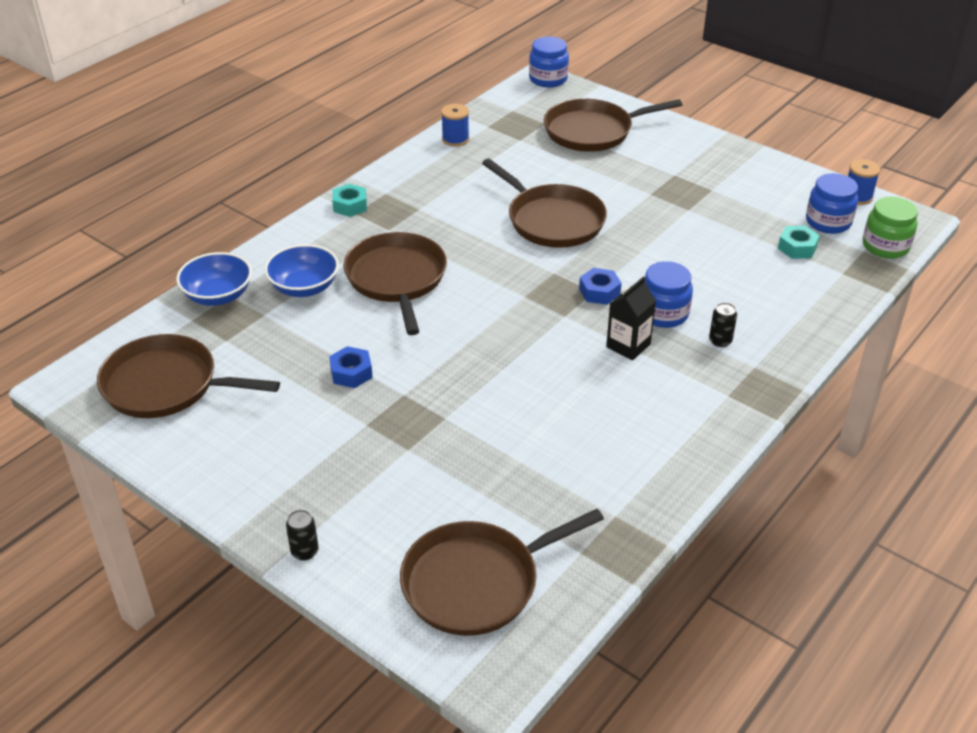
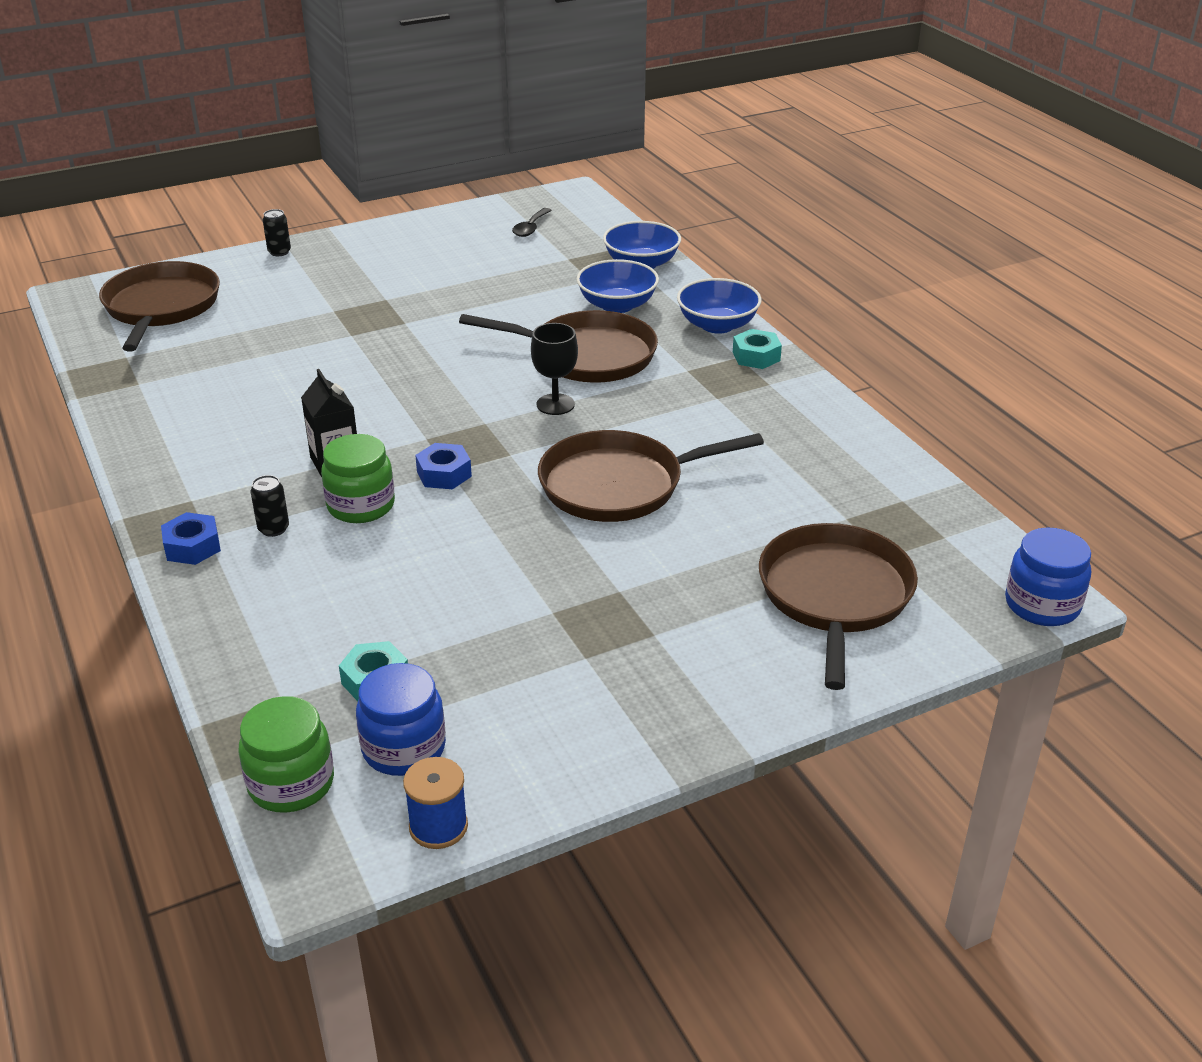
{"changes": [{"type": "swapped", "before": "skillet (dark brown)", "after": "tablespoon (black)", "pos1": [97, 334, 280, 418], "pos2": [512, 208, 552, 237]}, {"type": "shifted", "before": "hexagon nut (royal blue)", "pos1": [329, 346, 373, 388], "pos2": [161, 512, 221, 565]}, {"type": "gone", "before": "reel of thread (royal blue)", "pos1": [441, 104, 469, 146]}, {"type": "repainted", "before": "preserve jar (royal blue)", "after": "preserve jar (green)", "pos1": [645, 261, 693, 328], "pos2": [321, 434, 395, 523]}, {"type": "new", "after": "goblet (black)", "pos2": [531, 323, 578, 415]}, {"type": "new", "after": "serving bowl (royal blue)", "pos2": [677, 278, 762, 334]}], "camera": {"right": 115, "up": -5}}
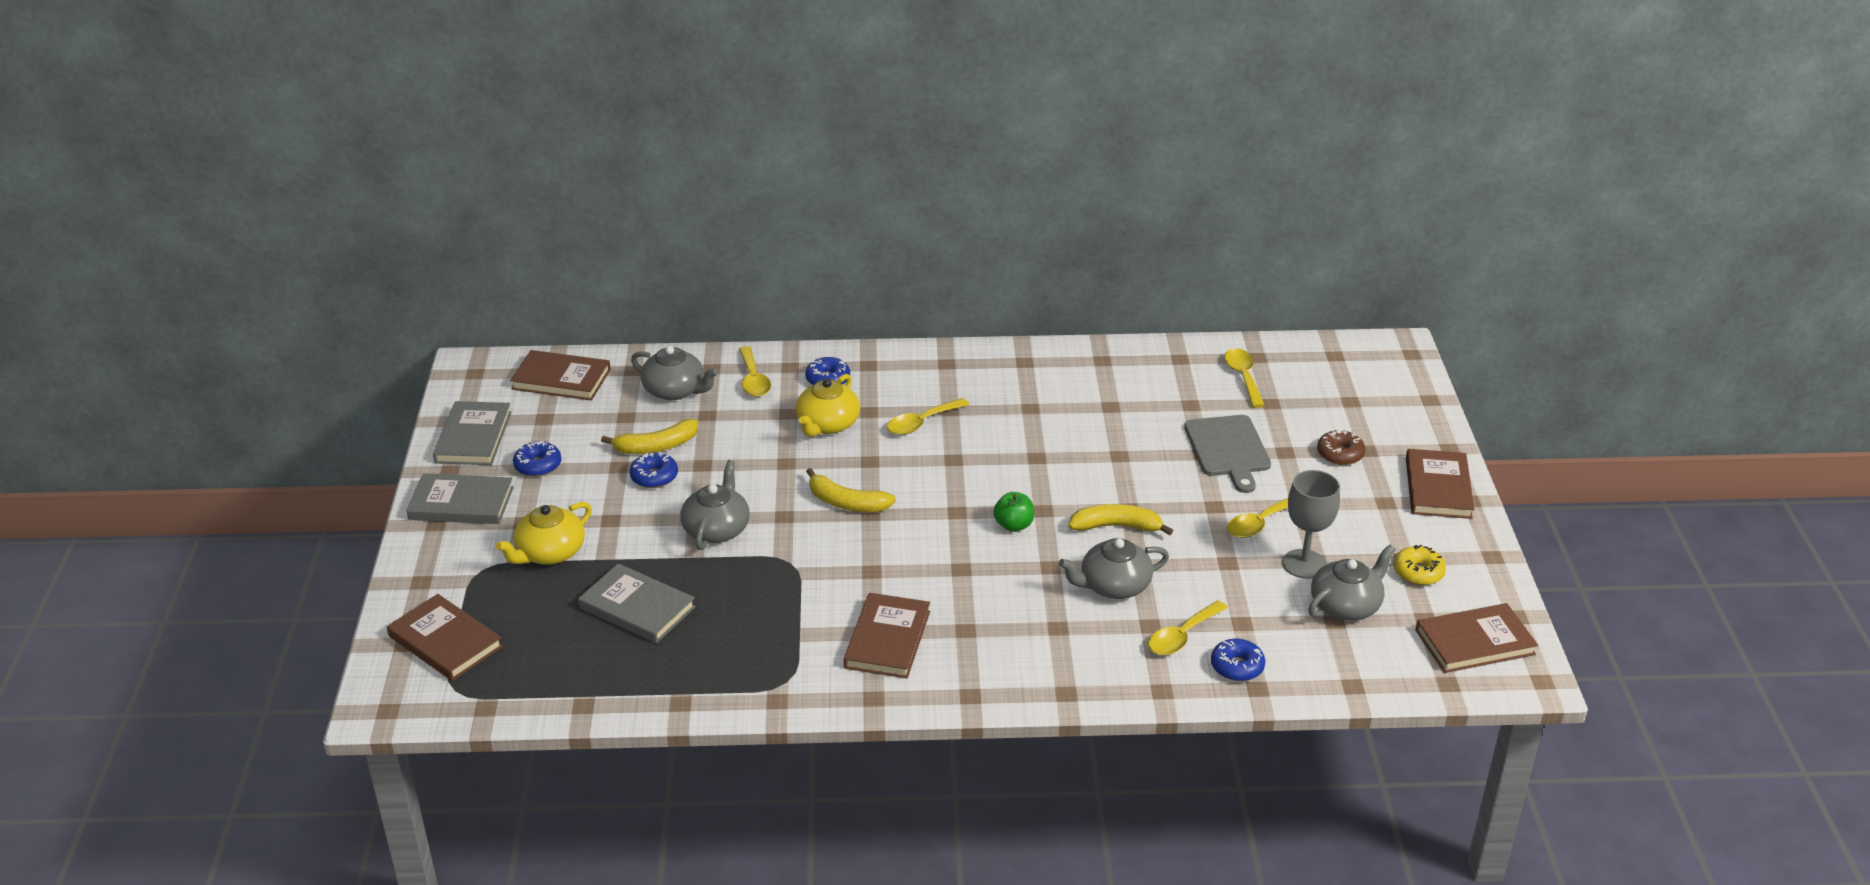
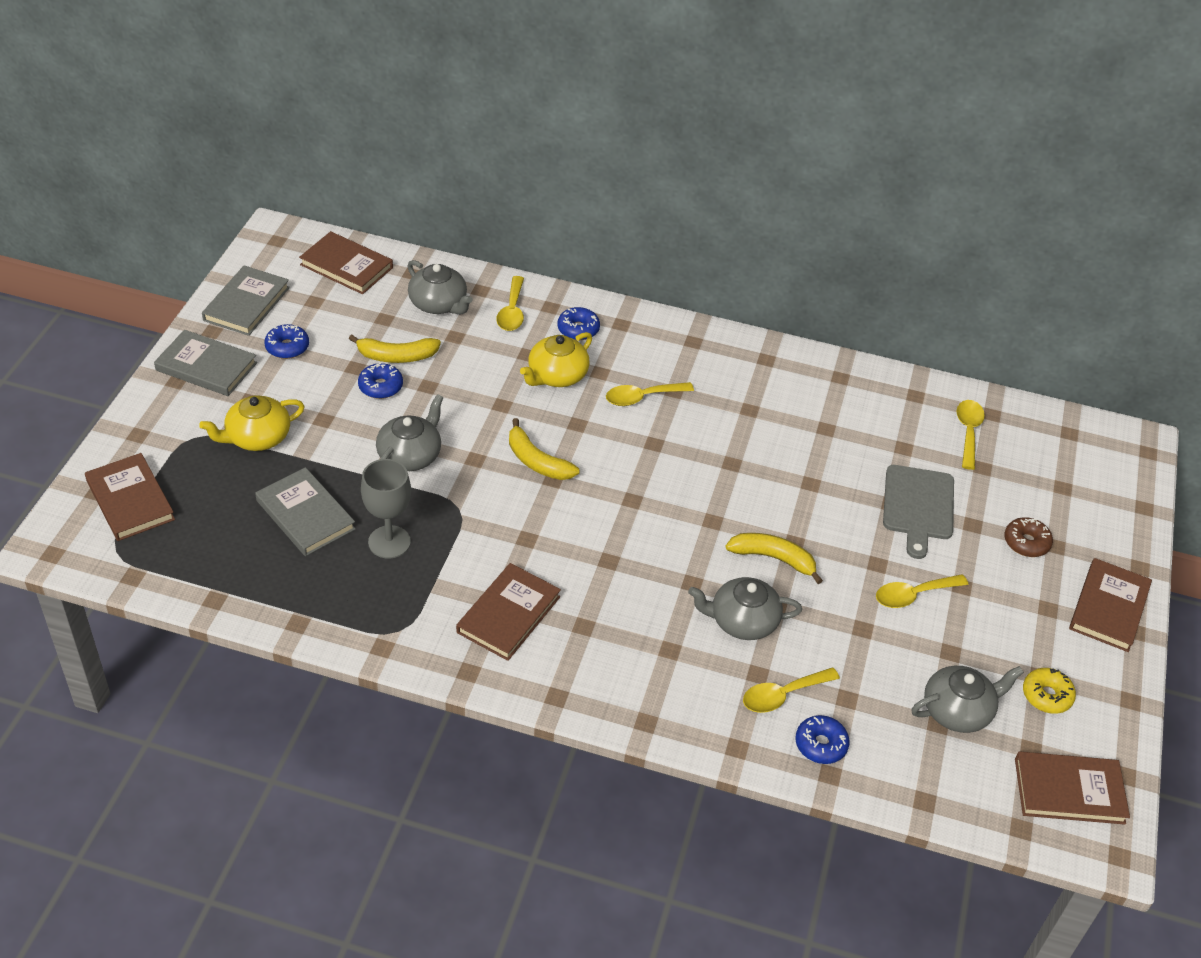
{"changes": [{"type": "gone", "before": "apple (green)", "pos1": [993, 492, 1034, 532]}, {"type": "shifted", "before": "goblet (grey)", "pos1": [1283, 470, 1340, 579], "pos2": [361, 459, 411, 559]}], "camera": {"right": 15, "up": 10}}
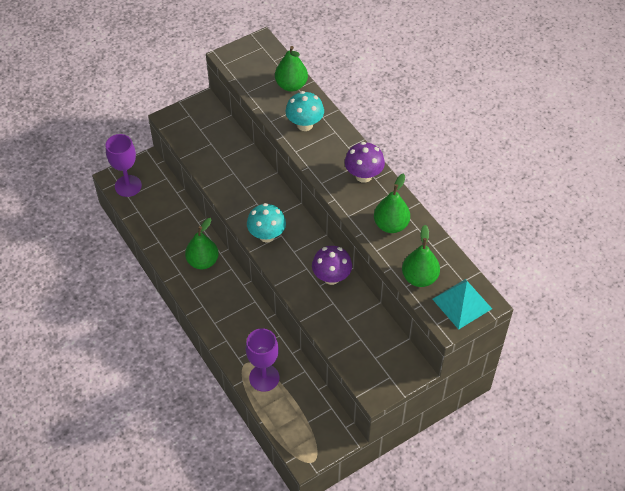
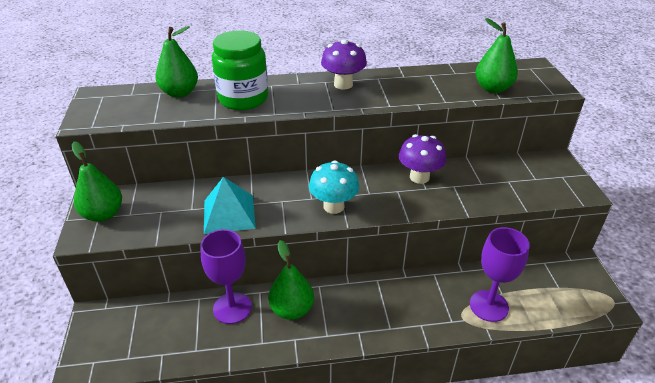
{"changes": [{"type": "shifted", "before": "goblet (royal purple)", "pos1": [106, 134, 142, 197], "pos2": [200, 229, 252, 324]}, {"type": "swapped", "before": "mushroom (turquoise)", "after": "preserve jar (green)", "pos1": [286, 91, 324, 131], "pos2": [212, 30, 268, 110]}, {"type": "shifted", "before": "pear fruit (green)", "pos1": [374, 174, 410, 233], "pos2": [72, 141, 122, 222]}, {"type": "shifted", "before": "solid pyramid (turquoise)", "pos1": [432, 279, 492, 330], "pos2": [204, 177, 256, 234]}], "camera": {"right": -65, "up": -15}}
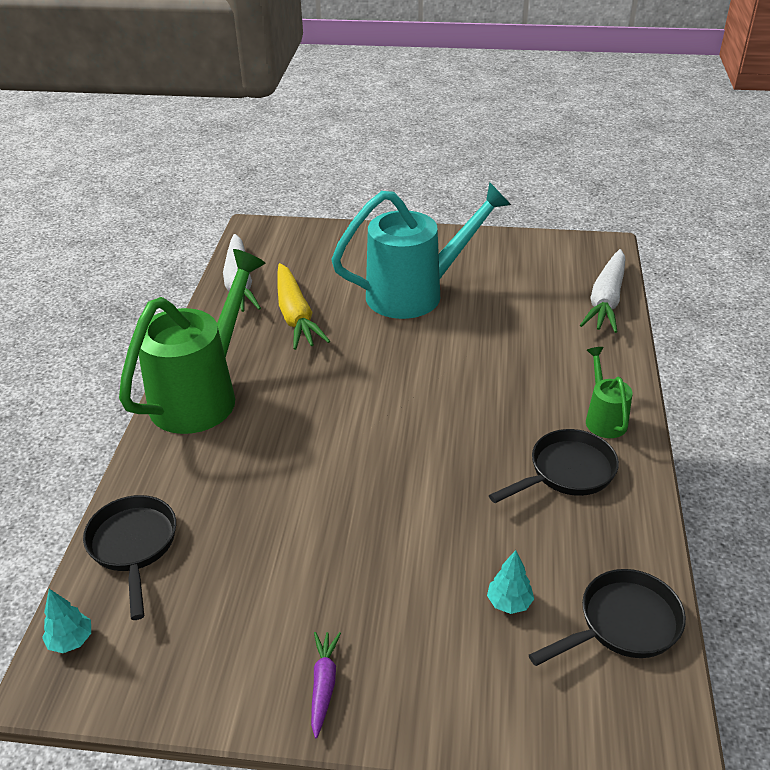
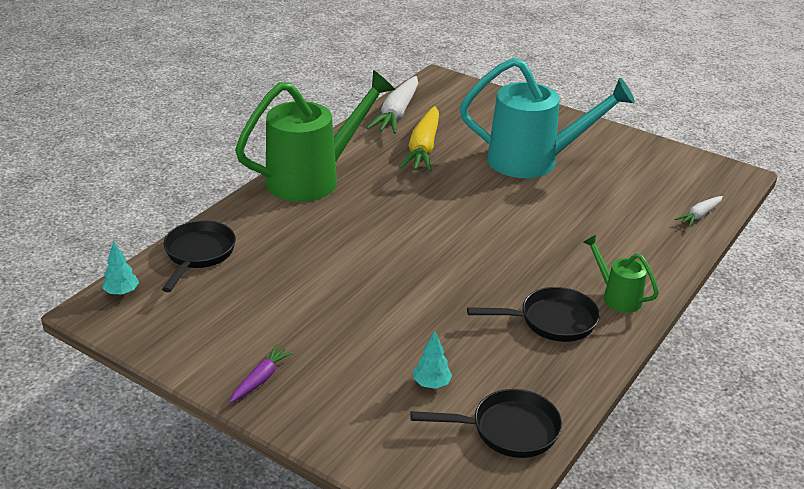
{"changes": [{"type": "scaled", "before": "toy carrot (white)", "pos1": [580, 249, 626, 333], "pos2": [675, 196, 723, 227], "scale": 0.52}, {"type": "rotated", "before": "watering can (green)", "pos1": [586, 347, 632, 438], "pos2": [583, 235, 659, 313], "turn": -60}], "camera": {"right": 25, "up": -5}}
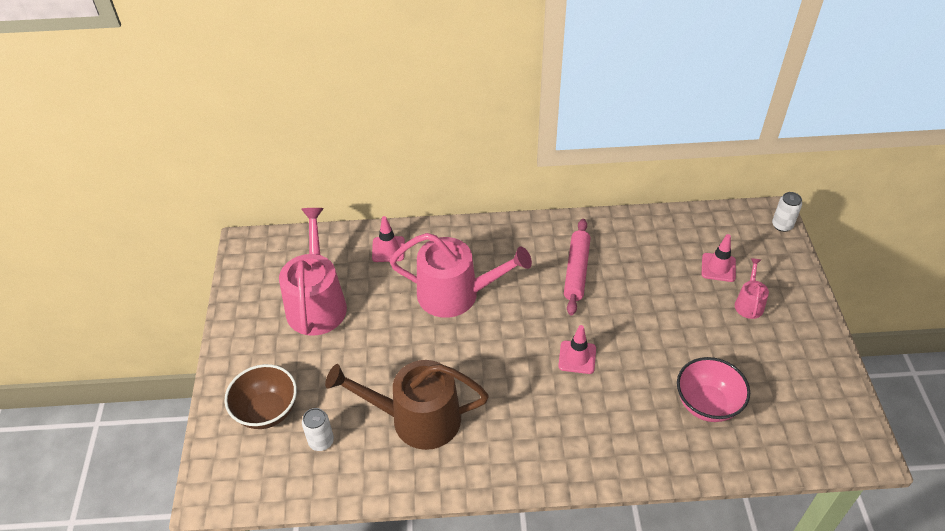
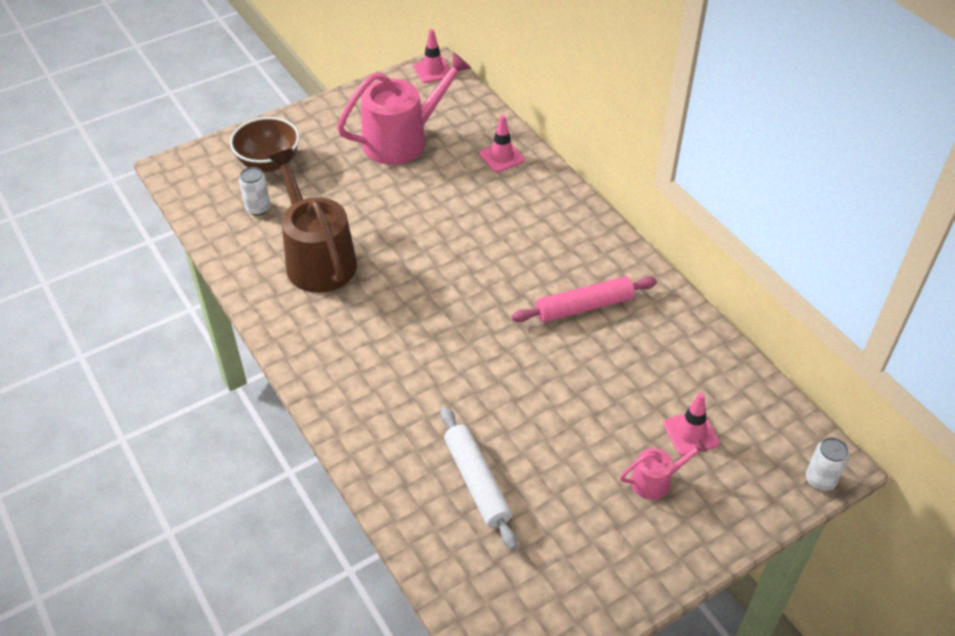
{"changes": [{"type": "gone", "before": "watering can (rosy)", "pos1": [389, 233, 532, 318]}, {"type": "shifted", "before": "safety cone (rosy)", "pos1": [558, 325, 596, 374], "pos2": [414, 29, 450, 83]}, {"type": "swapped", "before": "serving bowl (rosy)", "after": "pastry roller (white)", "pos1": [677, 357, 750, 422], "pos2": [441, 407, 517, 550]}], "camera": {"right": 60, "up": 0}}
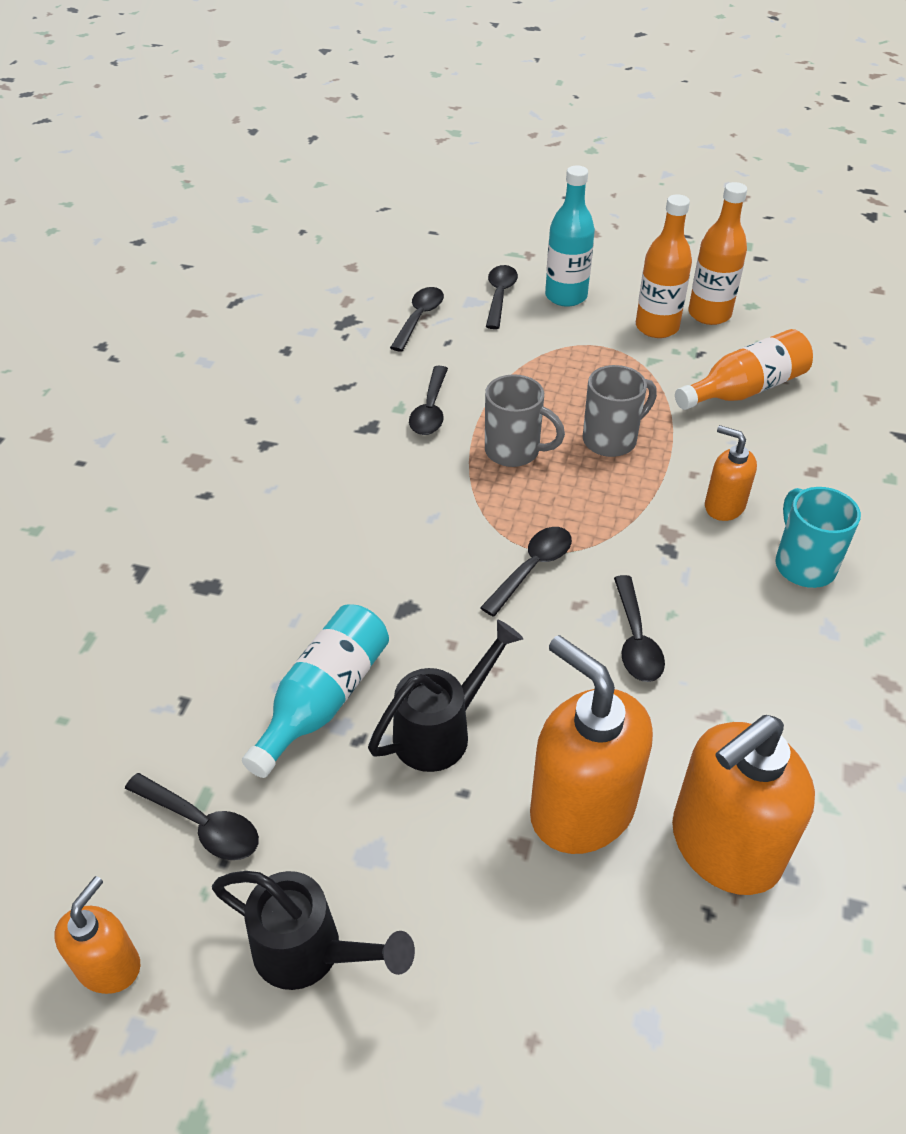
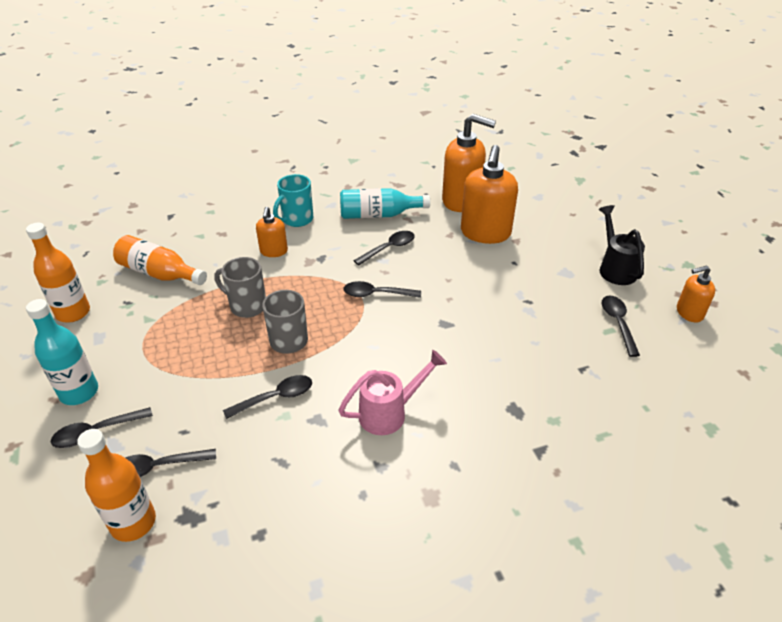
{"changes": [{"type": "shifted", "before": "drink bottle (turquoise)", "pos1": [242, 604, 389, 778], "pos2": [340, 188, 430, 219]}, {"type": "gone", "before": "watering can (black)", "pos1": [368, 620, 523, 772]}, {"type": "shifted", "before": "drink bottle (orange)", "pos1": [636, 194, 692, 338], "pos2": [77, 429, 156, 542]}, {"type": "new", "after": "watering can (rosy)", "pos2": [338, 350, 447, 435]}], "camera": {"right": -125, "up": -5}}
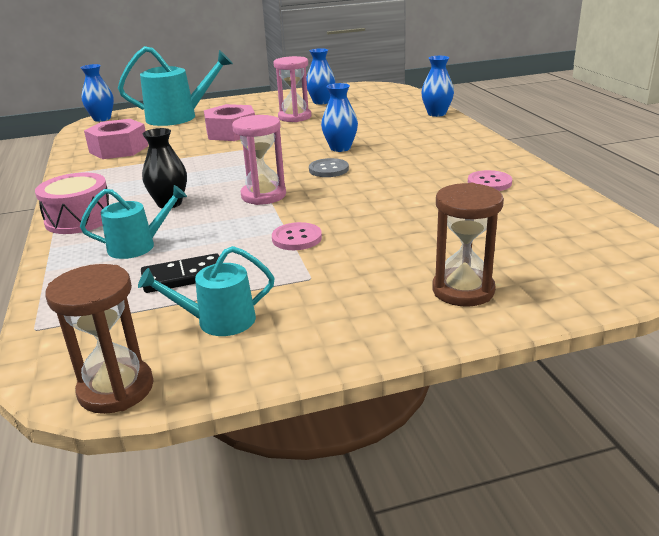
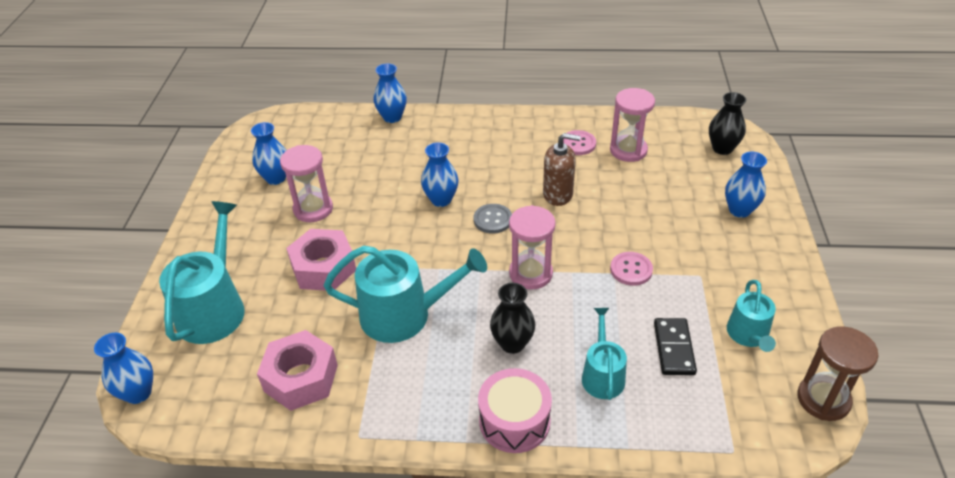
{"changes": [{"type": "swapped", "before": "sand timer (dark brown)", "after": "tall vase (royal blue)", "pos1": [432, 183, 504, 307], "pos2": [725, 152, 767, 218]}, {"type": "new", "after": "watering can (turquoise)", "pos2": [324, 246, 487, 343]}, {"type": "new", "after": "soap dispenser (dark brown)", "pos2": [543, 133, 581, 206]}, {"type": "new", "after": "sand timer (rosy)", "pos2": [610, 88, 655, 162]}, {"type": "new", "after": "tall vase (black)", "pos2": [709, 92, 746, 155]}], "camera": {"right": -70, "up": 15}}
